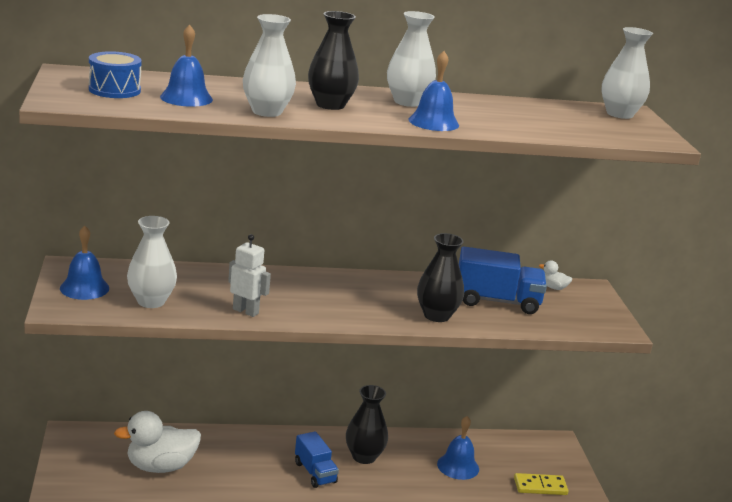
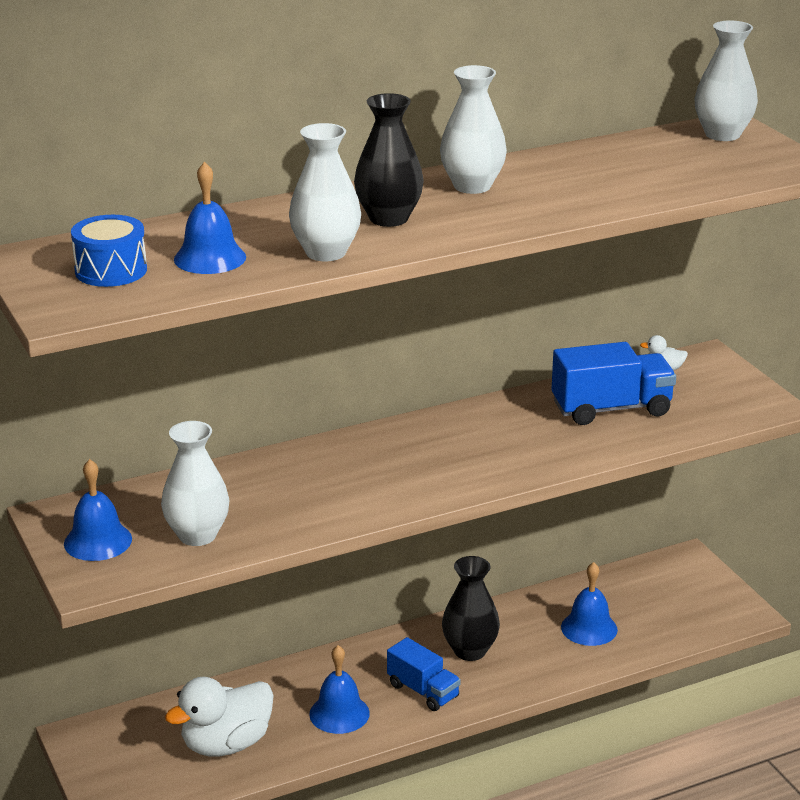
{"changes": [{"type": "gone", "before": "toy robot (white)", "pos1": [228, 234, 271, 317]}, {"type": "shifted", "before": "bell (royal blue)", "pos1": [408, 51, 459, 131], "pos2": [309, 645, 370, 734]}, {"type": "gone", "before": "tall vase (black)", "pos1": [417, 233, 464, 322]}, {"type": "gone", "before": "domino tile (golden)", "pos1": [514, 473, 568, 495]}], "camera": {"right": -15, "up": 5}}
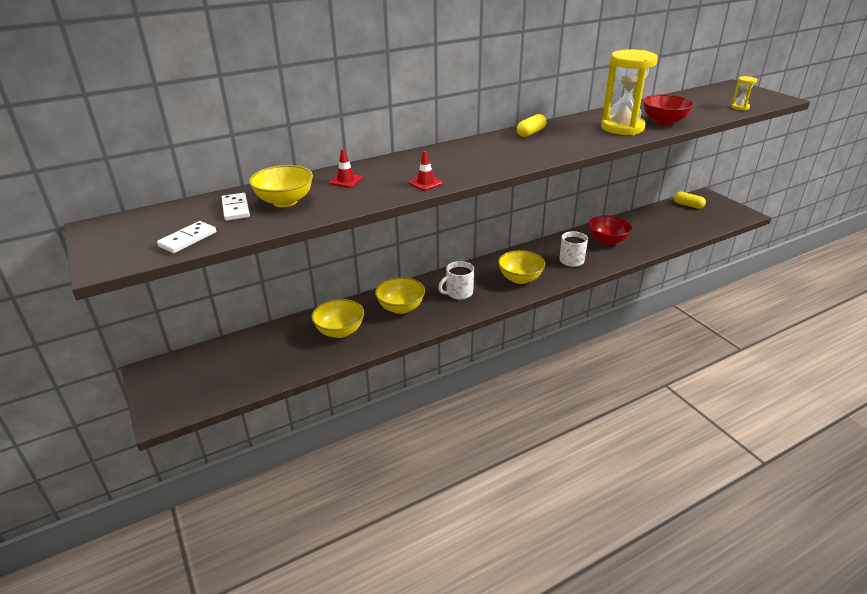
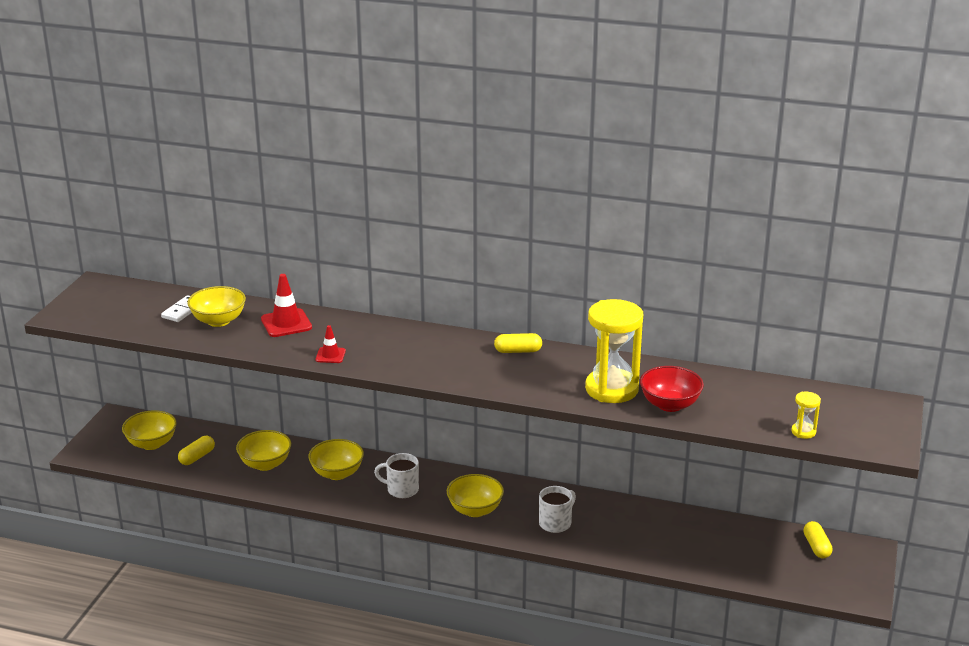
{"changes": [{"type": "gone", "before": "domino tile (white)", "pos1": [157, 221, 216, 253]}, {"type": "scaled", "before": "safety cone (red)", "pos1": [329, 149, 363, 188], "pos2": [261, 274, 312, 337], "scale": 1.68}, {"type": "gone", "before": "serving bowl (red)", "pos1": [589, 215, 632, 245]}, {"type": "new", "after": "serving bowl (golden)", "pos2": [122, 410, 177, 450]}, {"type": "new", "after": "pill (golden)", "pos2": [178, 436, 215, 465]}], "camera": {"right": 45, "up": -5}}
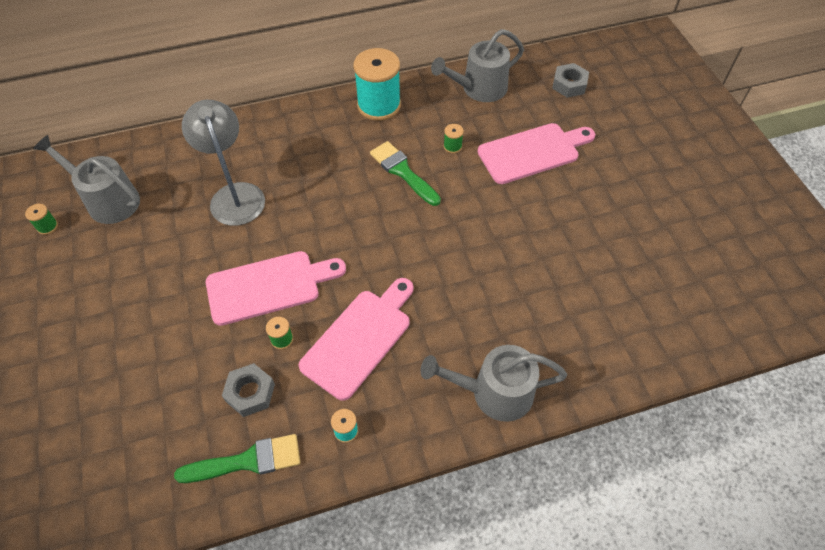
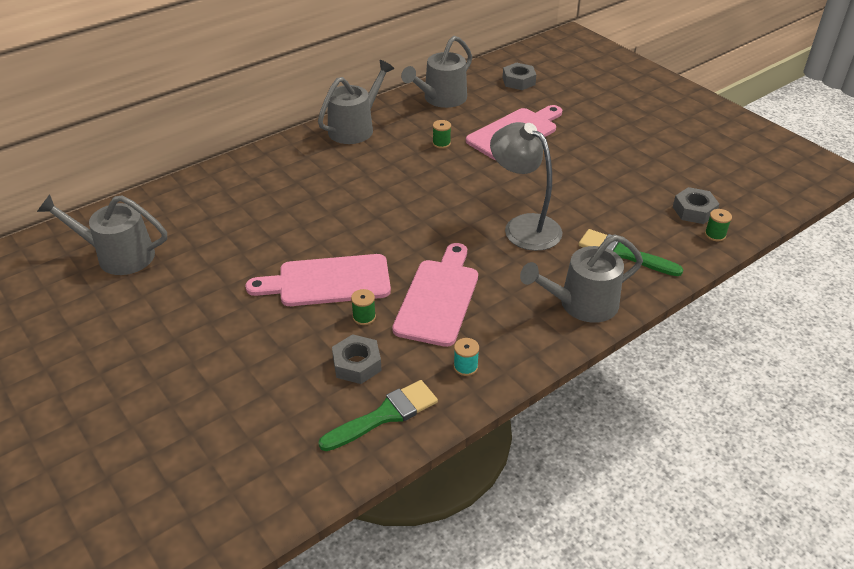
{"changes": [{"type": "shifted", "before": "reel of thread (green)", "pos1": [25, 204, 58, 235], "pos2": [705, 209, 732, 241]}, {"type": "shifted", "before": "desk lamp (grey)", "pos1": [182, 100, 265, 226], "pos2": [490, 122, 562, 251]}, {"type": "rotated", "before": "chopping board (rosy)", "pos1": [206, 251, 346, 326], "pos2": [245, 254, 391, 306], "turn": -150}, {"type": "swapped", "before": "reel of thread (turquoise)", "after": "watering can (grey)", "pos1": [353, 48, 401, 121], "pos2": [318, 60, 394, 144]}, {"type": "shifted", "before": "brush (green)", "pos1": [370, 141, 441, 206], "pos2": [578, 229, 683, 276]}, {"type": "new", "after": "hexagon nut (grey)", "pos2": [673, 187, 719, 224]}], "camera": {"right": -20, "up": -15}}
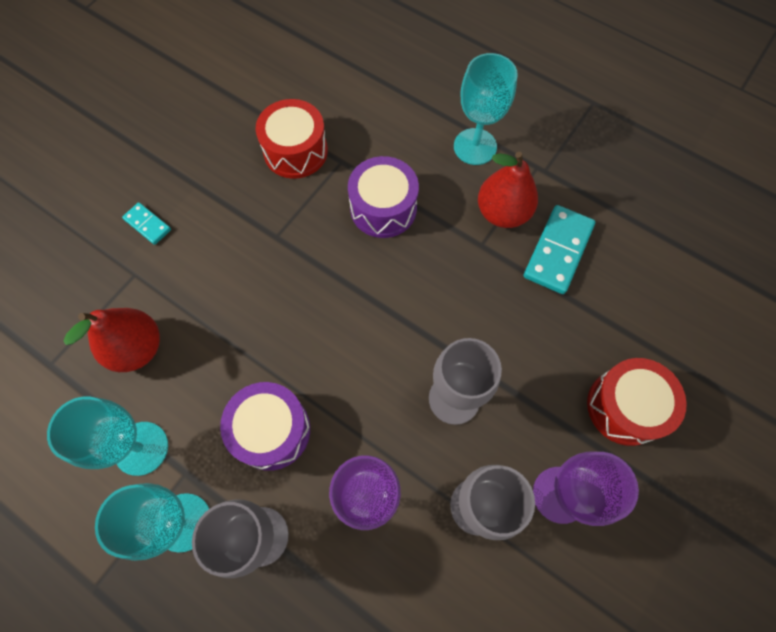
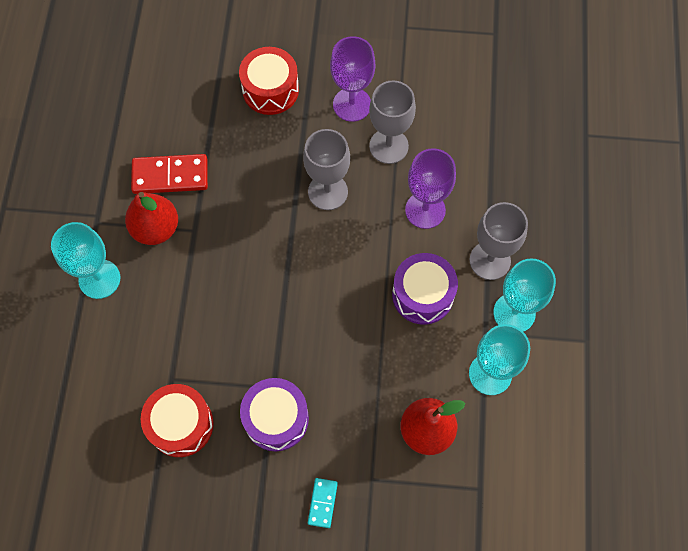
{"changes": [{"type": "shifted", "before": "drum (royal purple)", "pos1": [348, 156, 419, 238], "pos2": [240, 378, 309, 451]}, {"type": "repainted", "before": "domino tile (turquoise)", "after": "domino tile (red)", "pos1": [524, 205, 596, 294], "pos2": [131, 154, 208, 194]}], "camera": {"right": -120, "up": 0}}
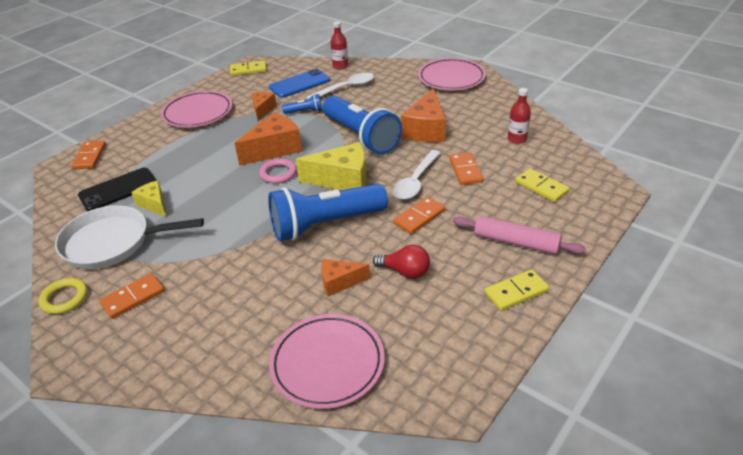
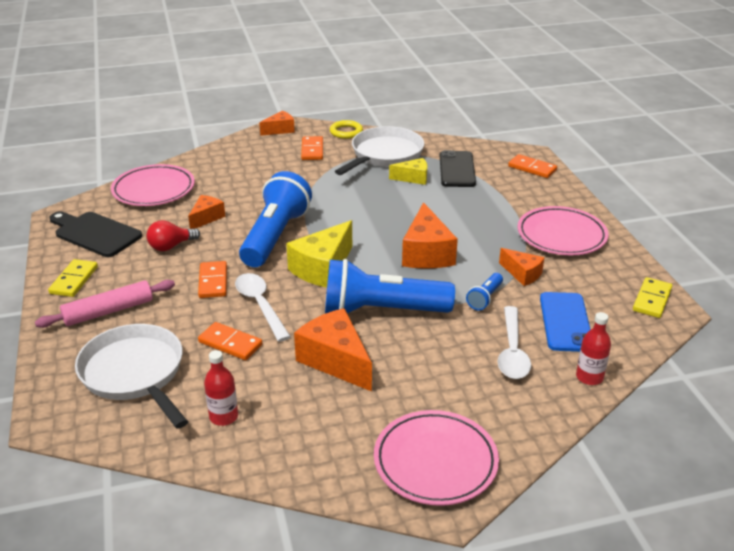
{"changes": [{"type": "gone", "before": "hoop (rosy)", "pos1": [259, 159, 297, 184]}, {"type": "swapped", "before": "domino tile (golden)", "after": "skillet (white)", "pos1": [515, 168, 569, 202], "pos2": [75, 324, 188, 429]}, {"type": "new", "after": "chopping board (black)", "pos2": [49, 212, 142, 257]}, {"type": "new", "after": "piece of cheese (orange)", "pos2": [259, 111, 295, 136]}], "camera": {"right": 125, "up": -5}}
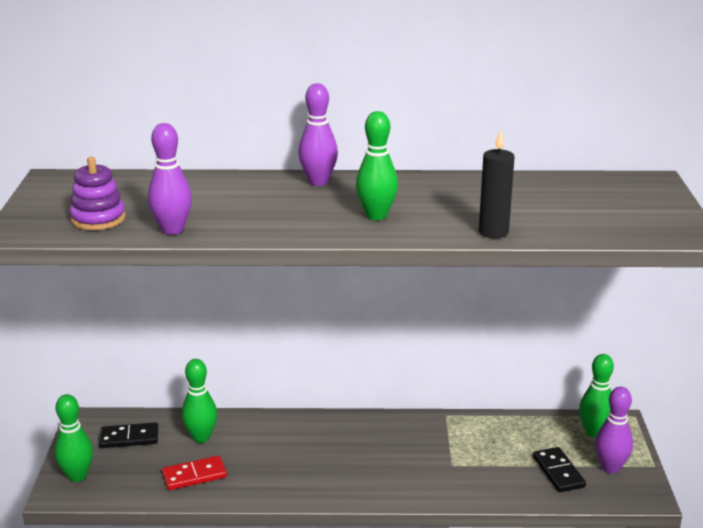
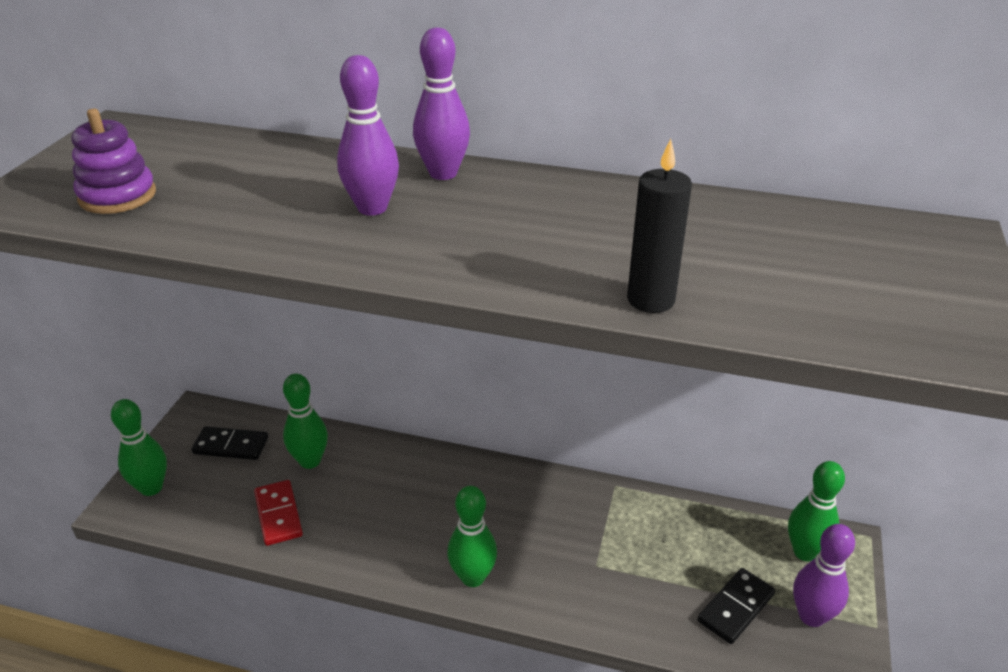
{"changes": [{"type": "shifted", "before": "skittle (royal purple)", "pos1": [148, 123, 192, 235], "pos2": [337, 55, 399, 216]}, {"type": "rotated", "before": "domino tile (red)", "pos1": [162, 456, 227, 490], "pos2": [254, 480, 303, 546], "turn": 75}, {"type": "shifted", "before": "skittle (green)", "pos1": [356, 111, 398, 220], "pos2": [447, 486, 497, 587]}, {"type": "rotated", "before": "domino tile (black)", "pos1": [533, 447, 586, 492], "pos2": [697, 568, 775, 644], "turn": 45}], "camera": {"right": 15, "up": 10}}
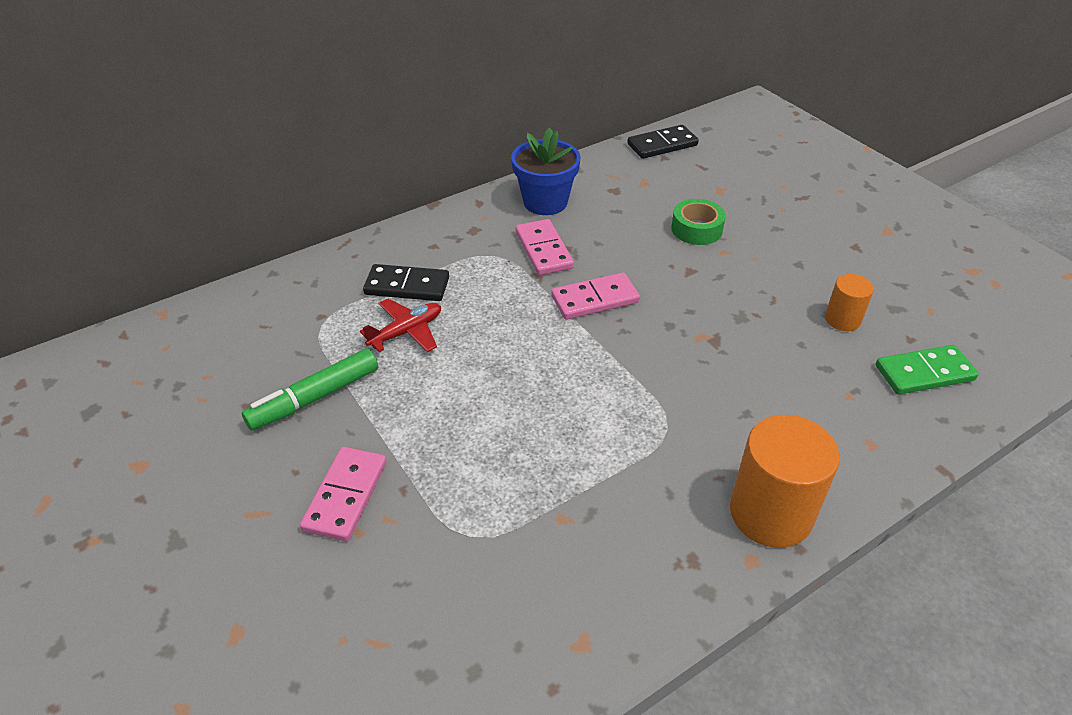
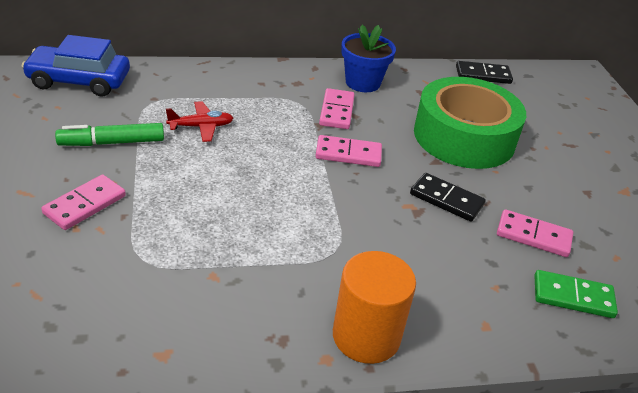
{"changes": [{"type": "shifted", "before": "domino tile (black)", "pos1": [363, 264, 449, 301], "pos2": [410, 173, 486, 222]}, {"type": "scaled", "before": "roll of tape (green)", "pos1": [671, 199, 726, 245], "pos2": [414, 77, 526, 169], "scale": 2.41}, {"type": "swapped", "before": "solid cylinder (orange)", "after": "domino tile (rosy)", "pos1": [825, 274, 874, 331], "pos2": [497, 209, 573, 257]}, {"type": "new", "after": "car (royal blue)", "pos2": [21, 35, 130, 97]}], "camera": {"right": 20, "up": -5}}
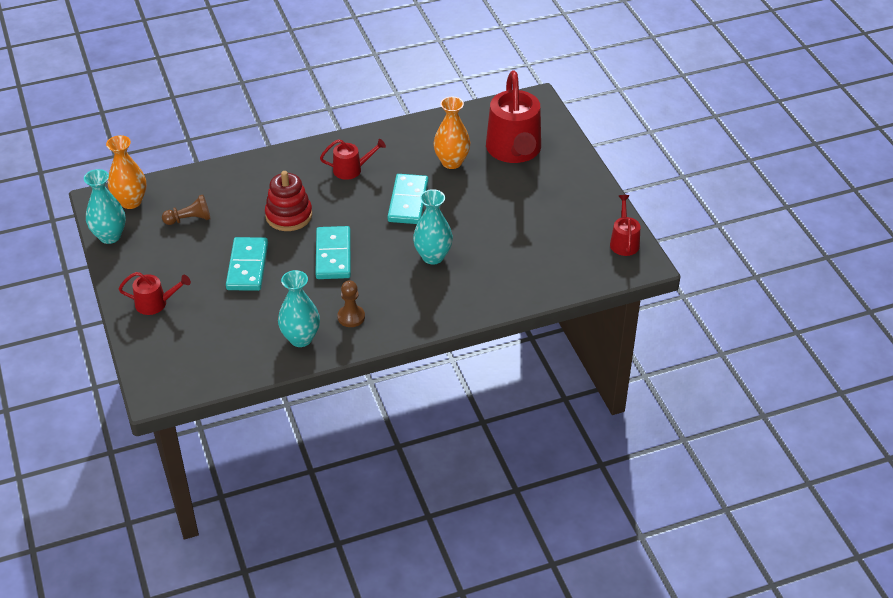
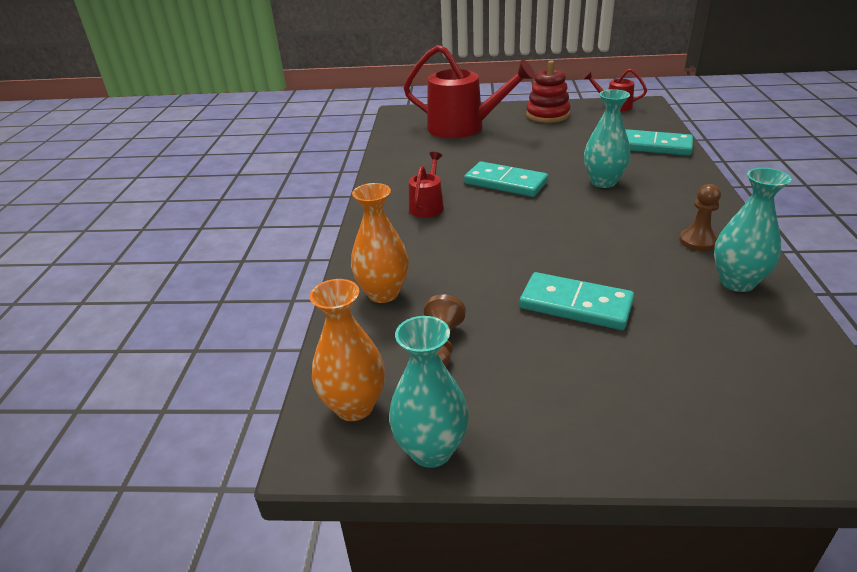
{"changes": [{"type": "gone", "before": "watering can (red)", "pos1": [119, 272, 191, 315]}, {"type": "shifted", "before": "stacking rings (red)", "pos1": [265, 171, 312, 231], "pos2": [526, 60, 571, 123]}, {"type": "shifted", "before": "domino tile (turquoise)", "pos1": [315, 226, 351, 279], "pos2": [625, 129, 693, 156]}, {"type": "shifted", "before": "tall vase (orange)", "pos1": [434, 97, 470, 169], "pos2": [351, 183, 409, 303]}], "camera": {"right": -65, "up": -10}}
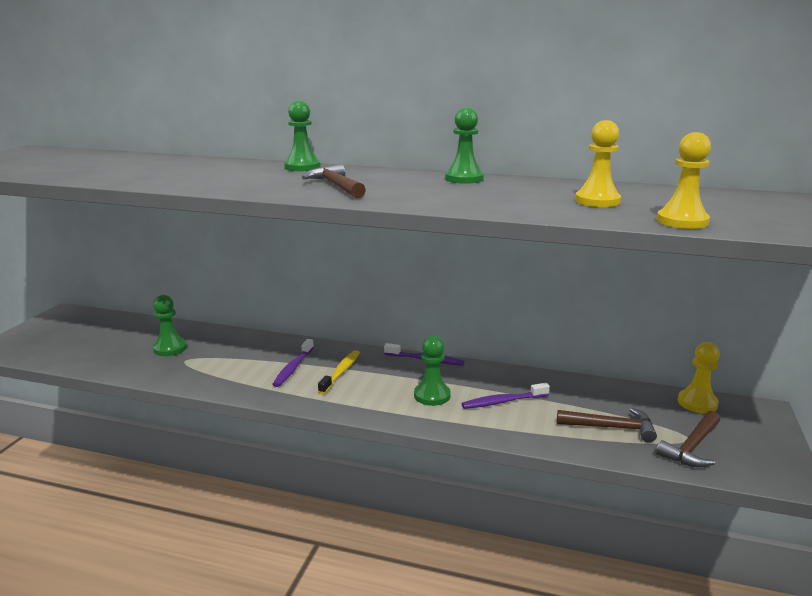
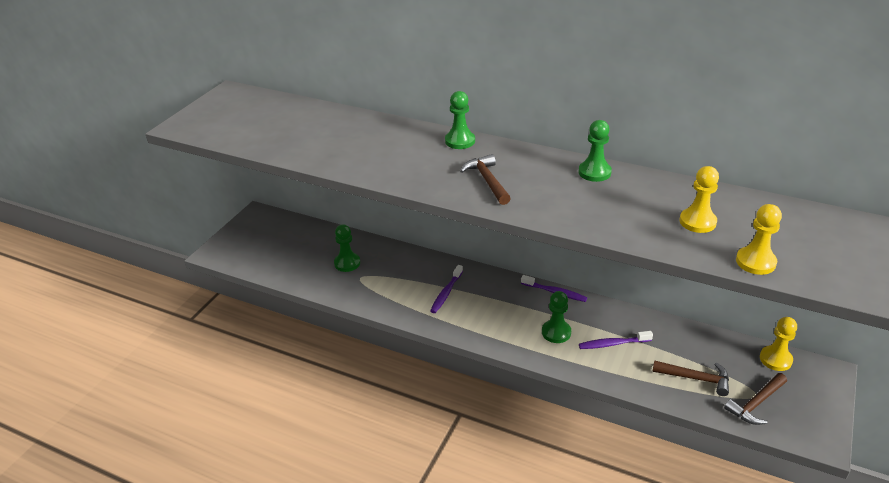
{"changes": [{"type": "gone", "before": "dental brush (golden)", "pos1": [318, 350, 360, 394]}], "camera": {"right": 10, "up": 15}}
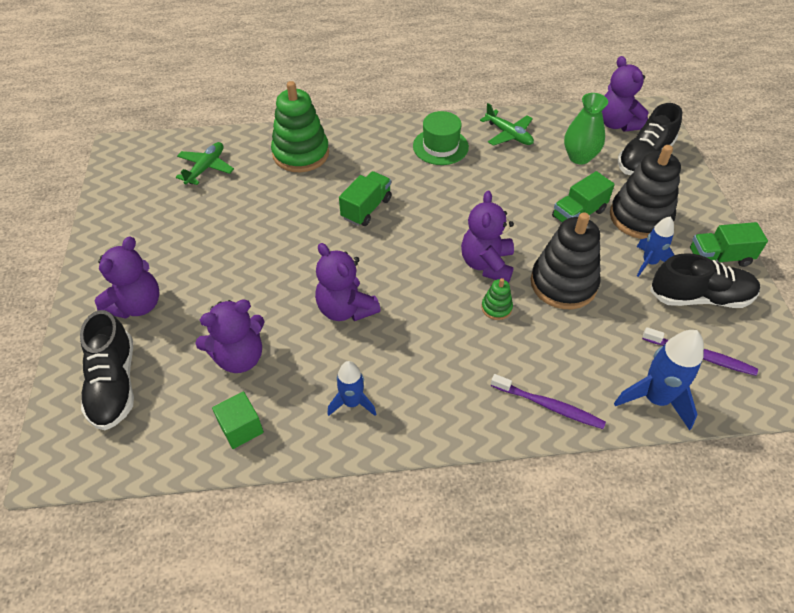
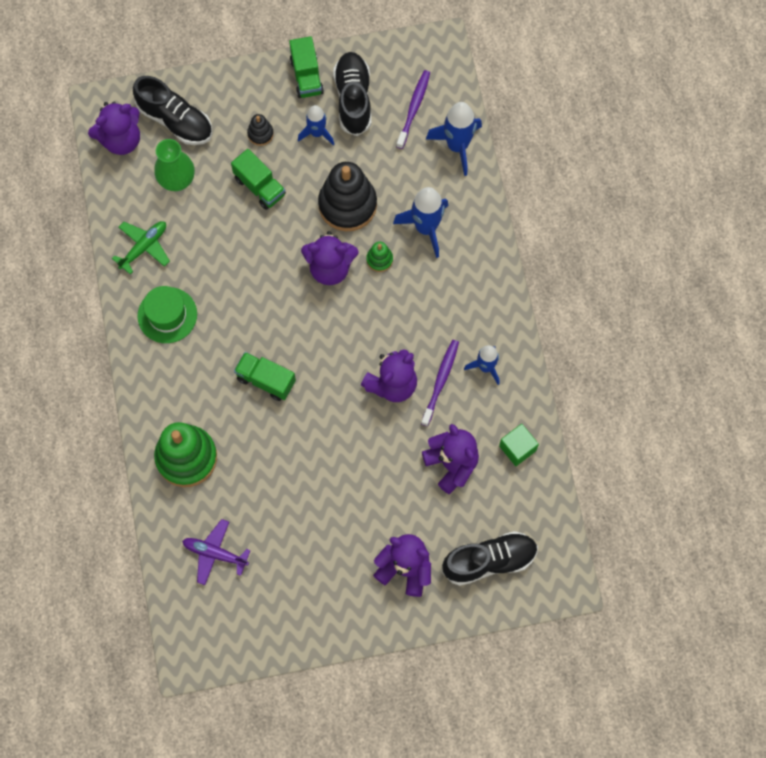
{"changes": [{"type": "repainted", "before": "plane (green)", "after": "plane (royal purple)", "pos1": [176, 142, 234, 185], "pos2": [182, 519, 251, 585]}, {"type": "shifted", "before": "dental brush (royal purple)", "pos1": [491, 374, 606, 429], "pos2": [421, 340, 459, 426]}, {"type": "scaled", "before": "stacking rings (black)", "pos1": [610, 145, 681, 239], "pos2": [247, 114, 274, 146], "scale": 0.45}, {"type": "new", "after": "toy rocket (royal blue)", "pos2": [393, 187, 449, 258]}], "camera": {"right": -95, "up": 20}}
